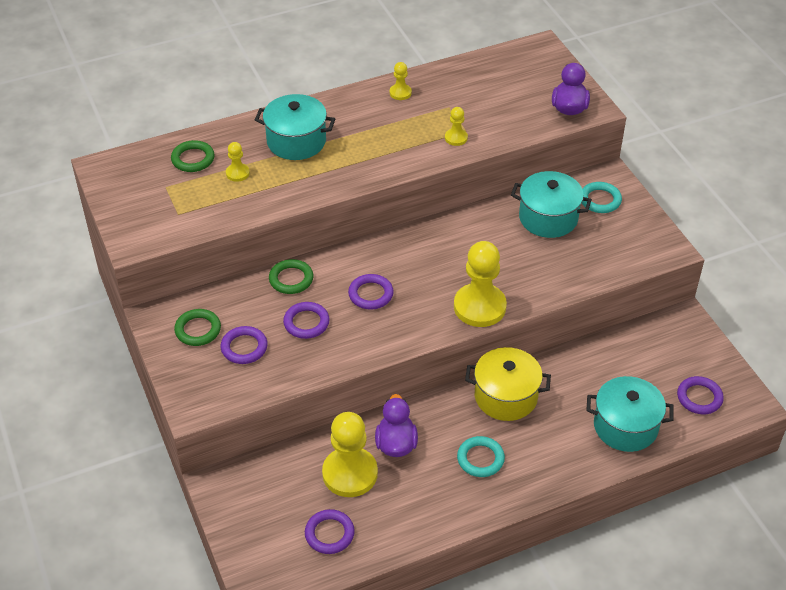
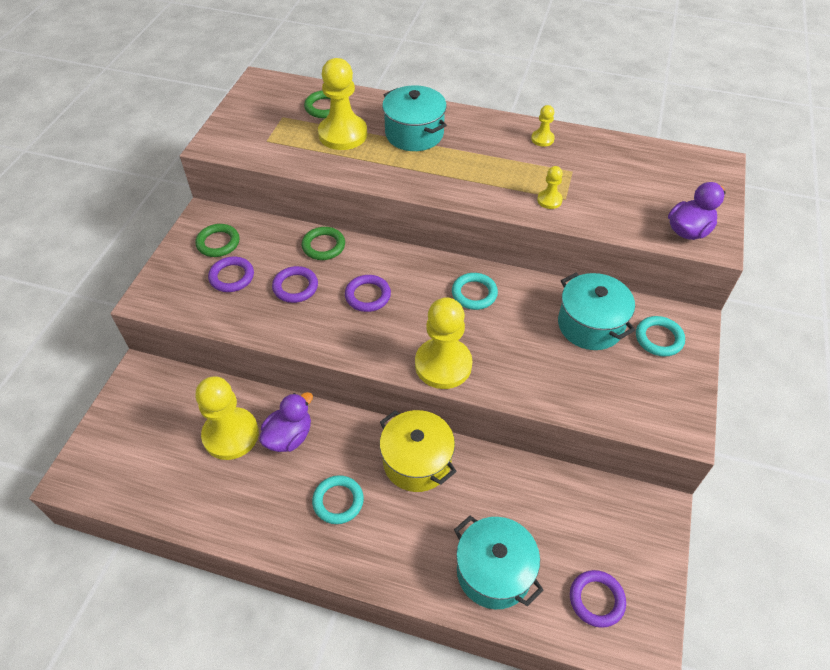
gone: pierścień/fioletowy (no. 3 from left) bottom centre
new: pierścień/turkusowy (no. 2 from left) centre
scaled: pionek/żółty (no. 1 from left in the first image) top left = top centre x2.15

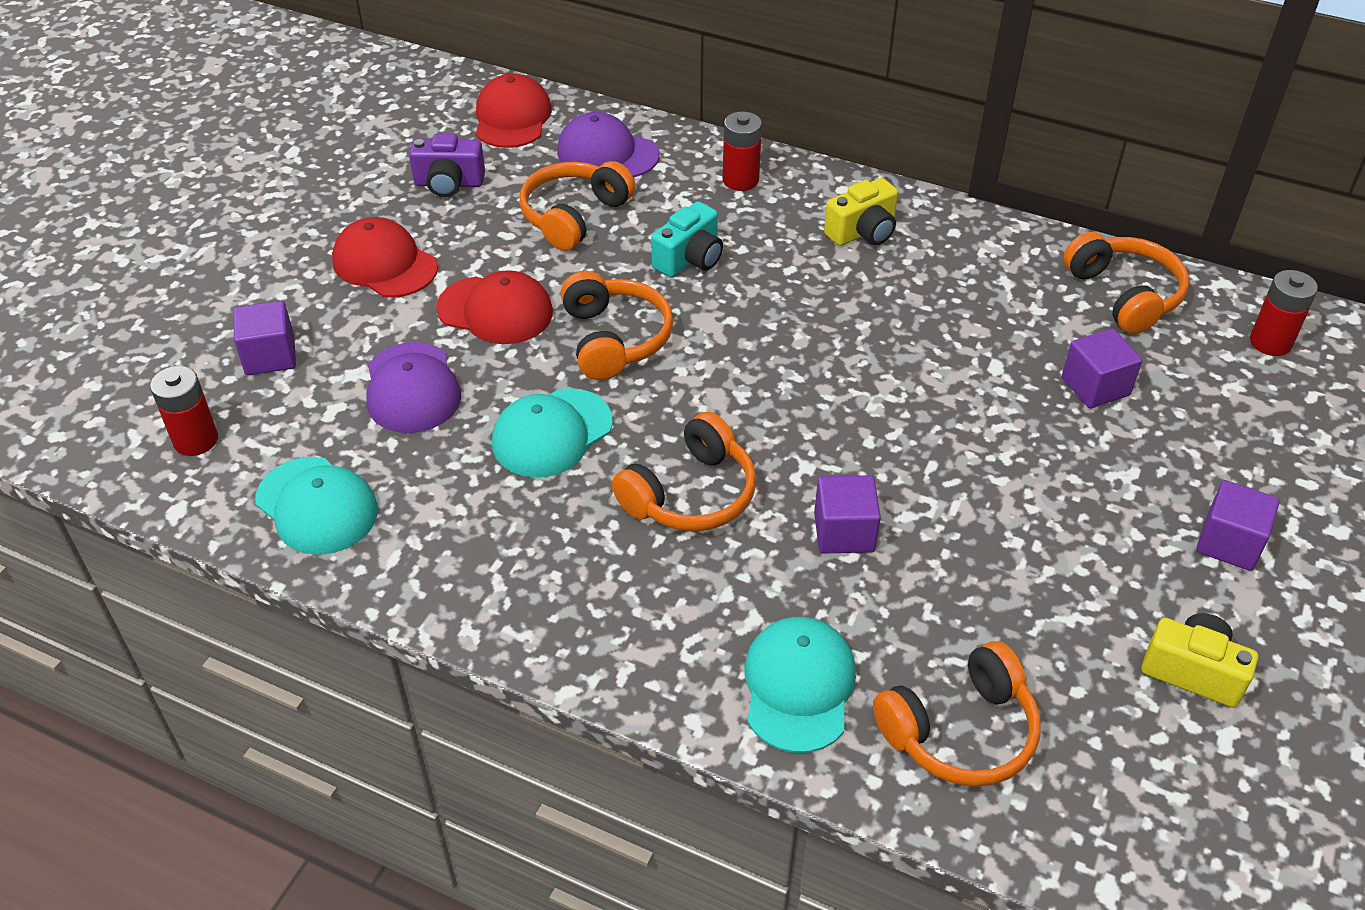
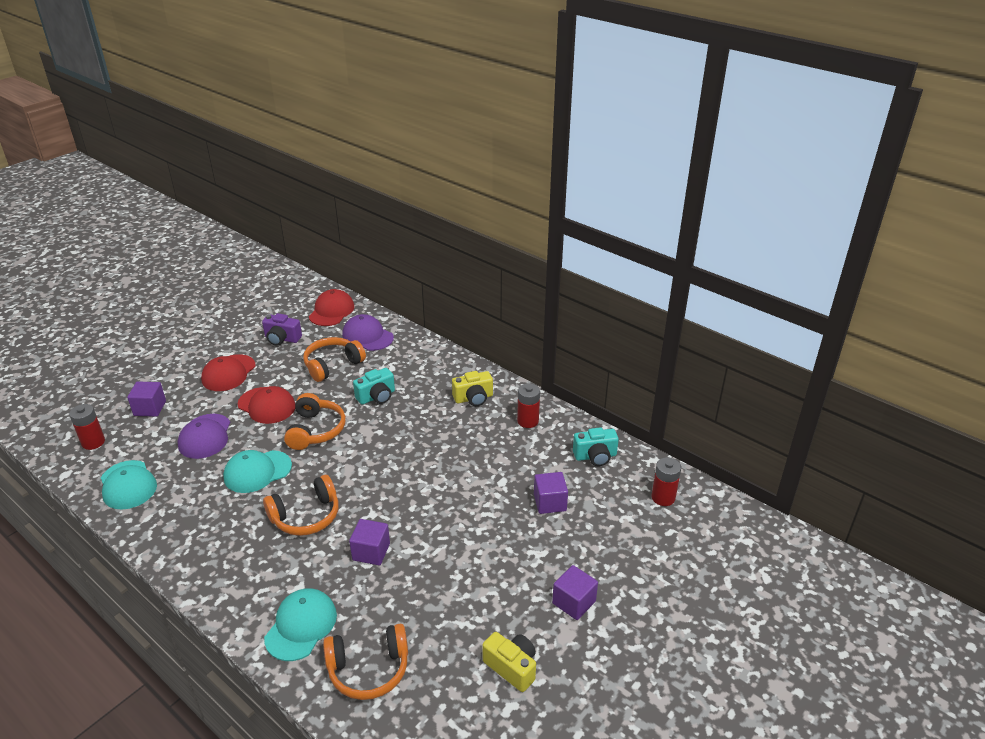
shifted: bateria/czerwony (no. 2 from left) top centre to centre
swapped: słuchawki/pomarańczowy (no. 5 from left) top right to aparat fotograficzny/turkusowy (no. 2 from left) centre
rotated: czapka/czerwony (no. 1 from left) top left = middle left 120 degrees counterclockwise

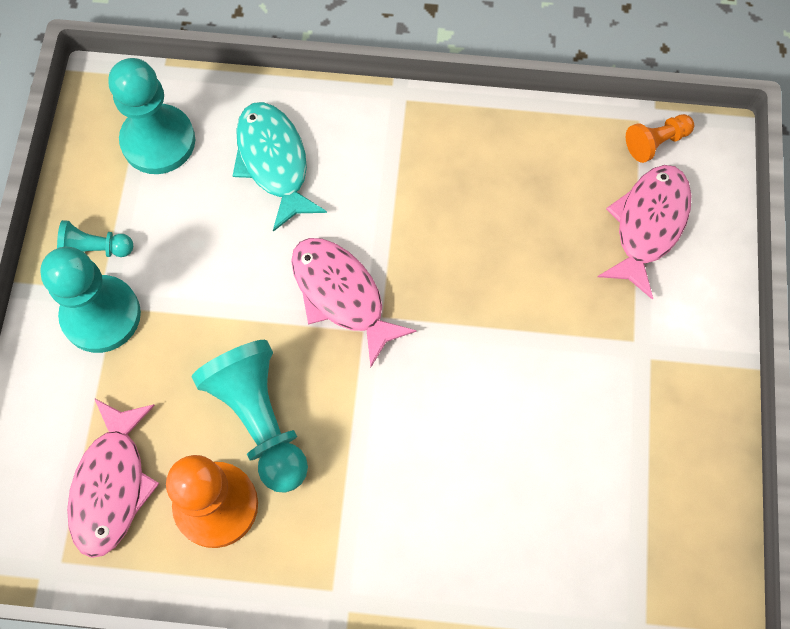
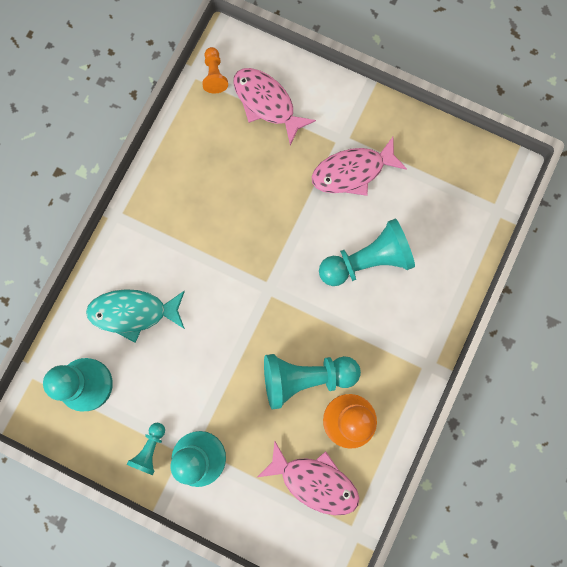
new: pionek/turkusowy (no. 5 from left) centre
shifted: ryba/różowy (no. 2 from left in the first image) centre to ryba/różowy (no. 3 from left) top centre

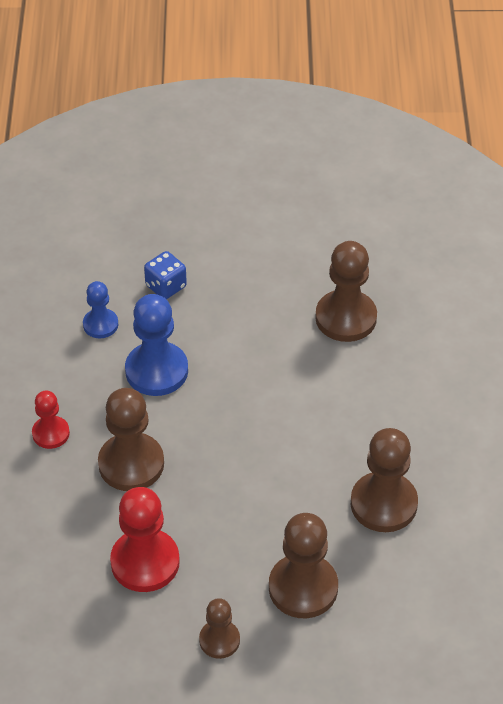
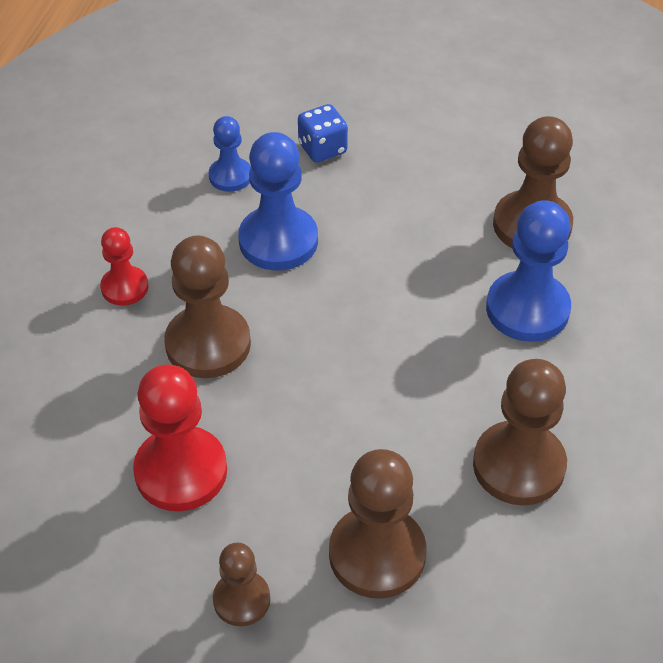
new: pionek/niebieski (no. 3 from left) middle right

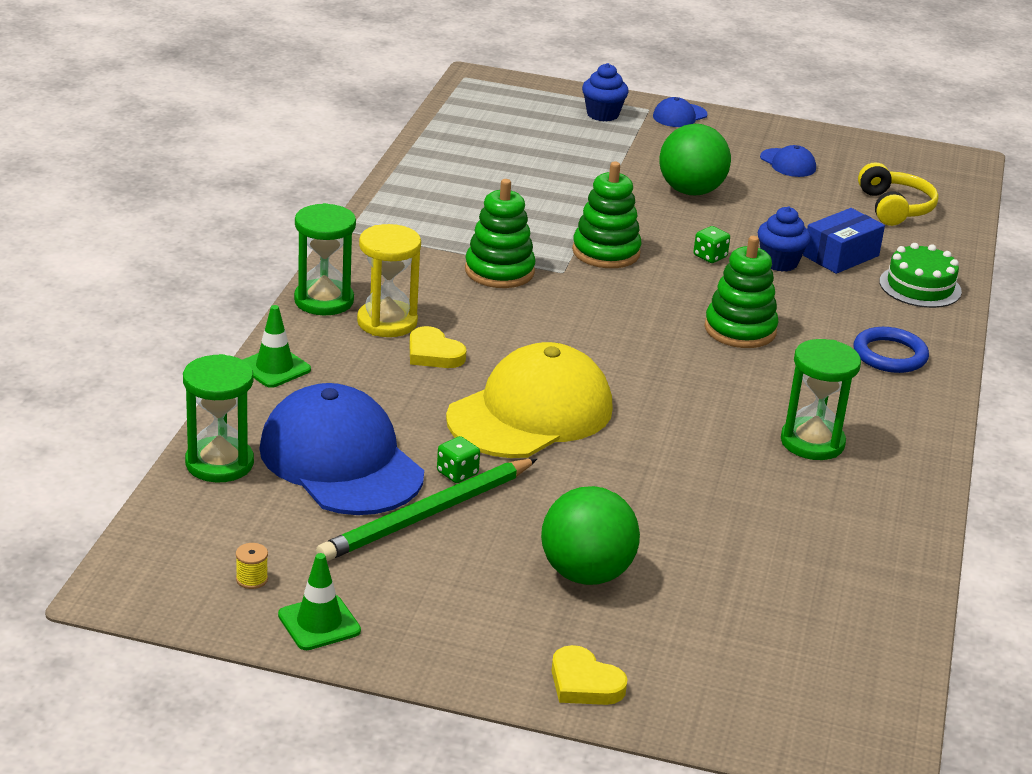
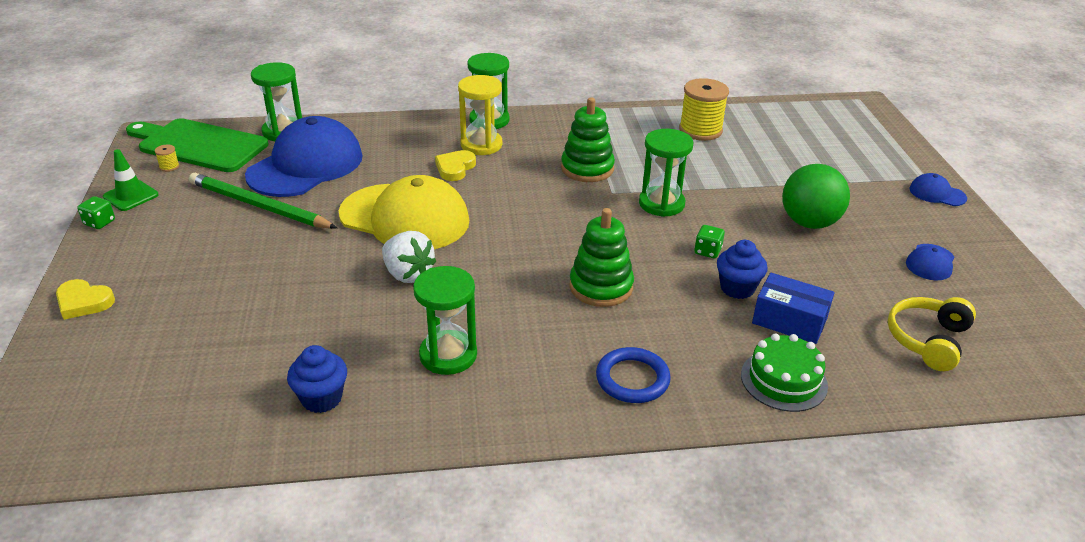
gone: pachołek/zielony (no. 1 from left) middle left; piłka/zielony (no. 1 from left) bottom centre
new: deska do krojenia/zielony top left; truskawka/biały centre; szpulka/żółty (no. 2 from left) top centre
shifted: kostka do gry/zielony (no. 1 from left) centre to middle left; muffinka/niebieski (no. 1 from left) top centre to bottom left
swapped: zabawka nakładanka/zielony (no. 2 from left) top centre to klepsydra/zielony (no. 4 from left) top centre
rotated: serce/żółty (no. 2 from left in the first image) bottom centre = middle left 90 degrees counterclockwise; słuchawki/żółty top right = middle right 150 degrees clockwise

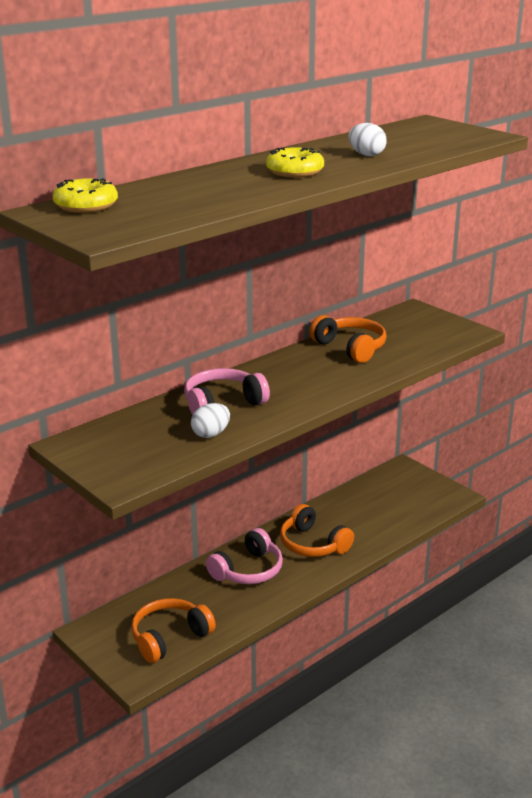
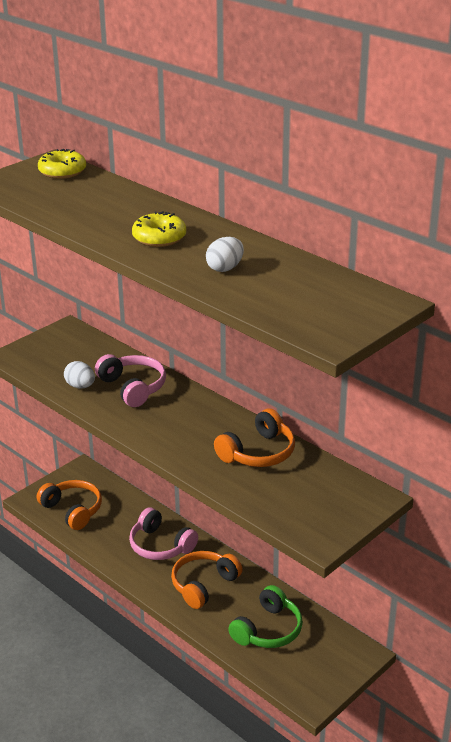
new: słuchawki/zielony bottom centre

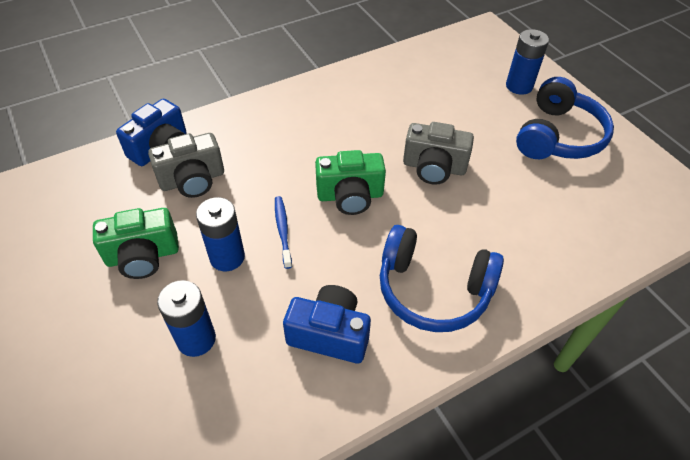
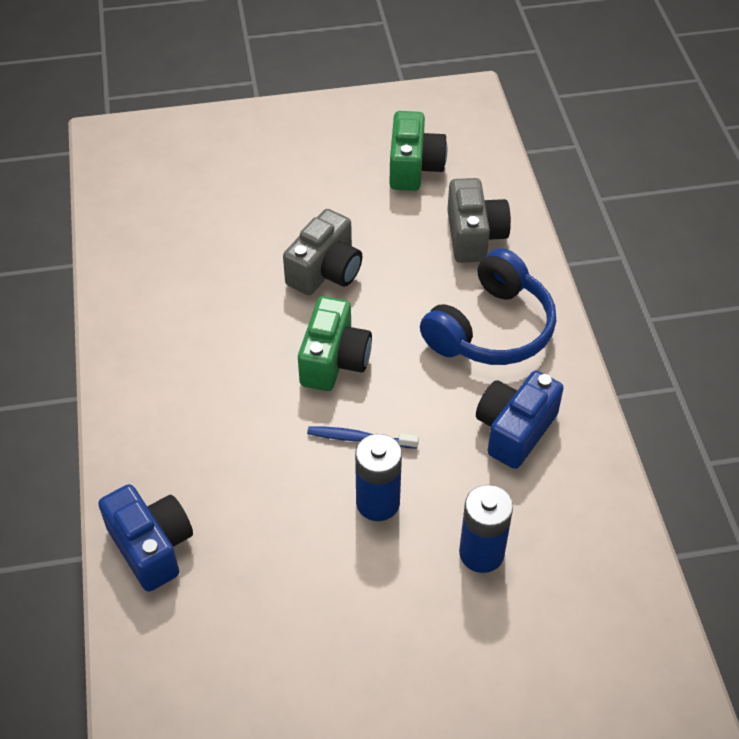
gone: bateria/niebieski (no. 3 from left) top right; słuchawki/niebieski (no. 2 from left) top right
shifted: aparat fotograficzny/zielony (no. 1 from left in the first image) middle left to aparat fotograficzny/zielony (no. 2 from left) top centre; aparat fotograficzny/szary (no. 1 from left in the first image) middle left to aparat fotograficzny/szary (no. 2 from left) top centre

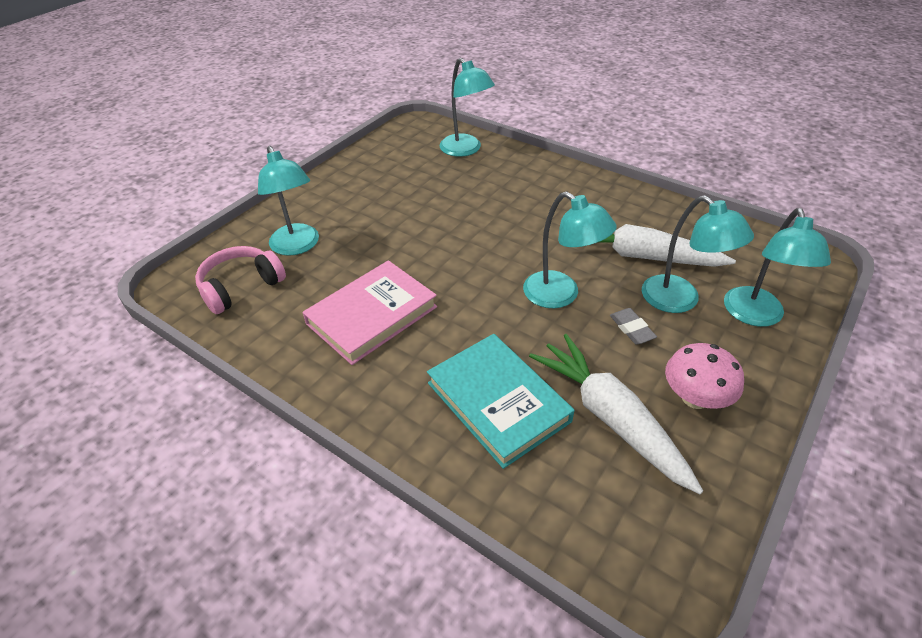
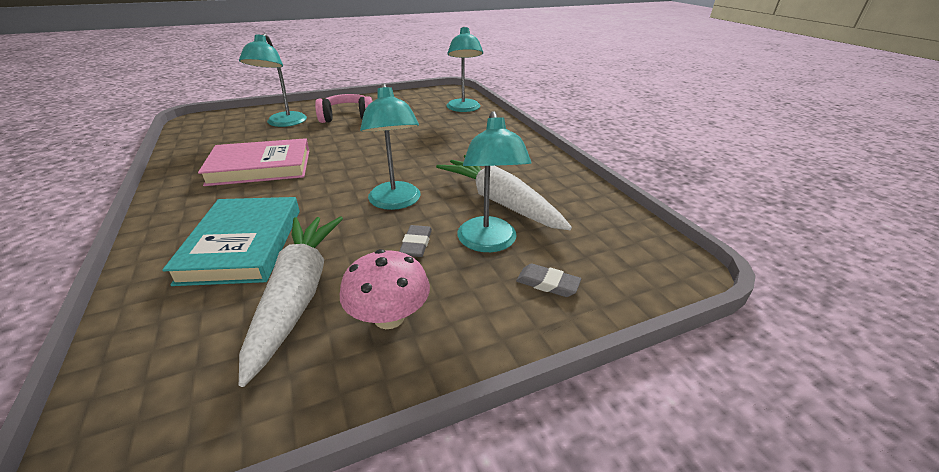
shifted: słuchawki/różowy middle left to top centre
swapped: lampka/turkusowy (no. 5 from left) middle right to gumka do mazania/szary (no. 2 from left) centre

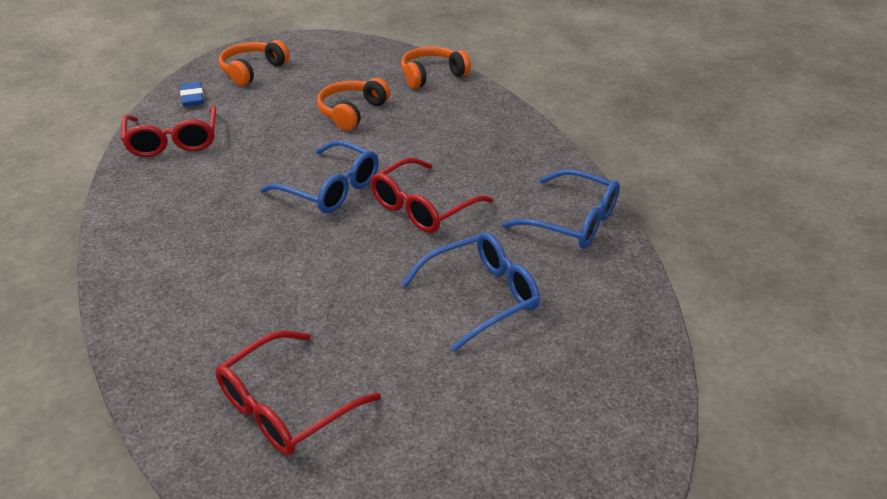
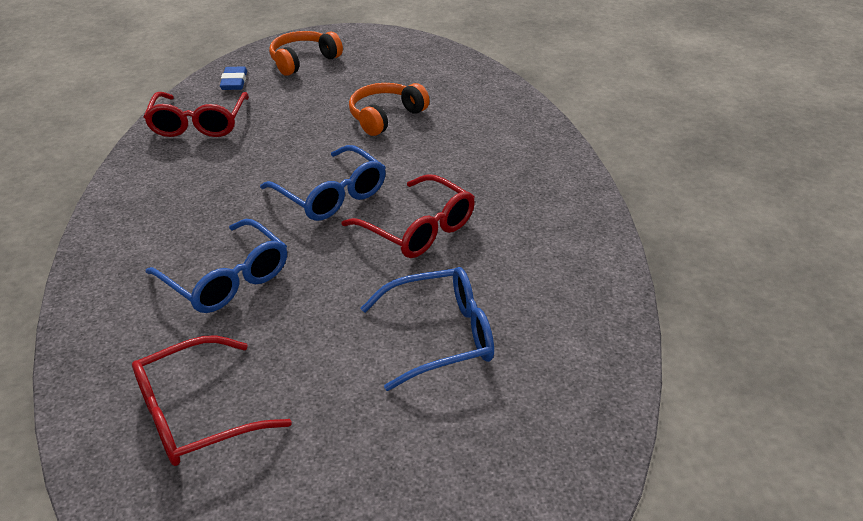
gone: słuchawki/pomarańczowy (no. 3 from left) top centre
shifted: okulary/niebieski (no. 3 from left in the first image) centre to okulary/niebieski (no. 1 from left) middle left
rotated: okulary/czerwony (no. 3 from left) centre = centre 105 degrees counterclockwise

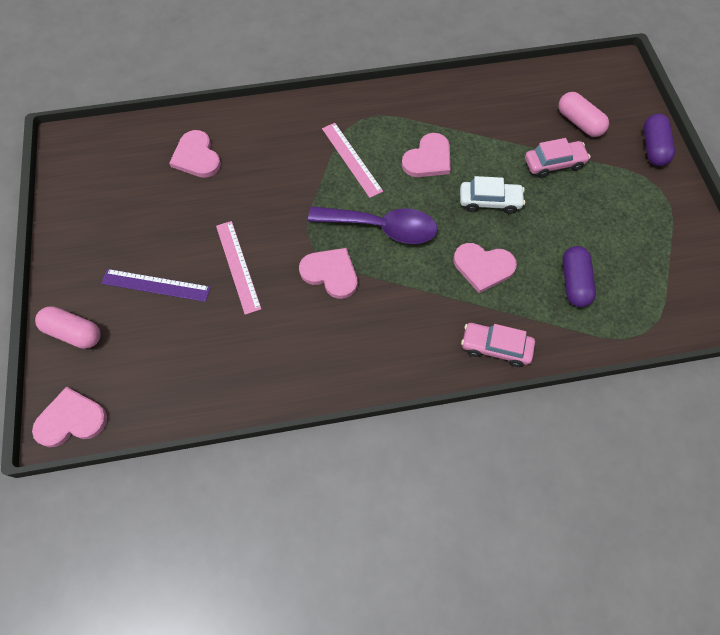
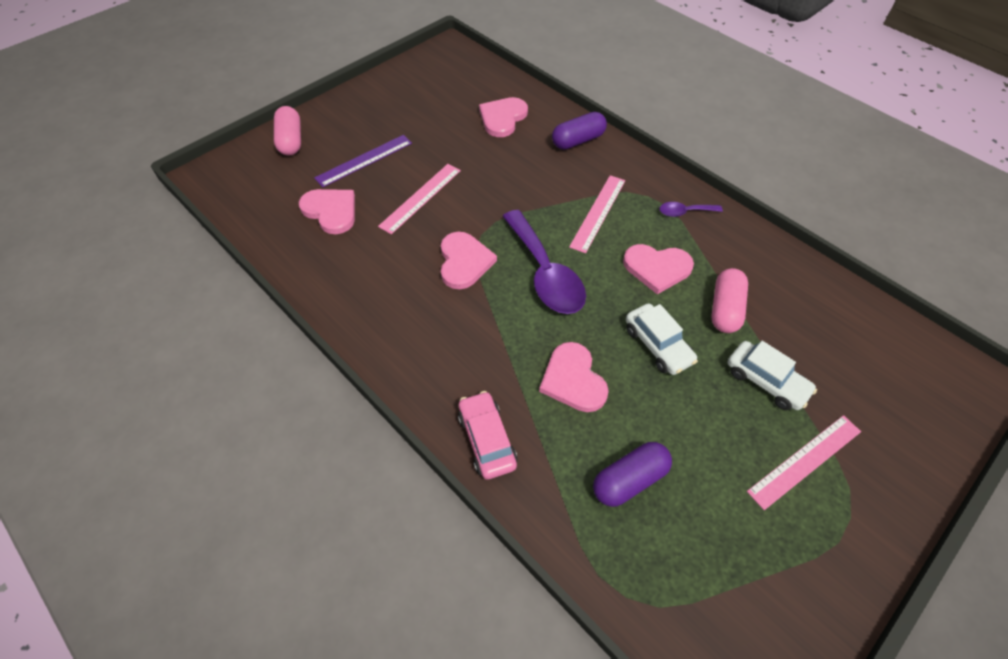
new: łyżka/fioletowy (no. 2 from left) top right; linijka/różowy (no. 3 from left) bottom right
shifted: serce/różowy (no. 1 from left) middle left to top left; kapsułka/różowy (no. 2 from left) top right to middle right; kapsułka/fioletowy (no. 2 from left in the first image) top right to kapsułka/fioletowy (no. 1 from left) top centre
repainted: samochód/różowy (no. 2 from left) top right to samochód/biały (no. 2 from left) middle right
rotated: linijka/fioletowy middle left = top centre 75 degrees clockwise

